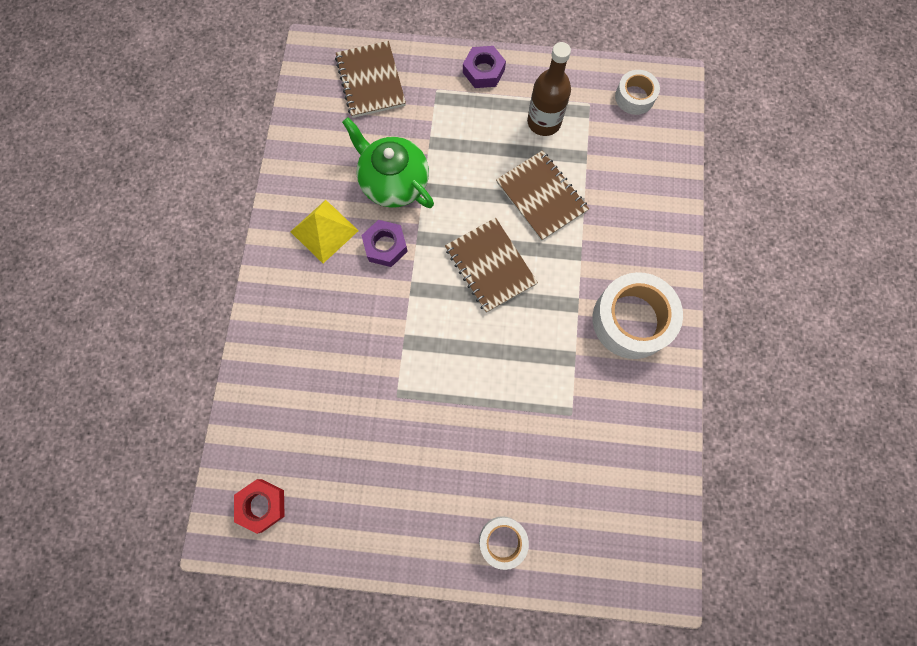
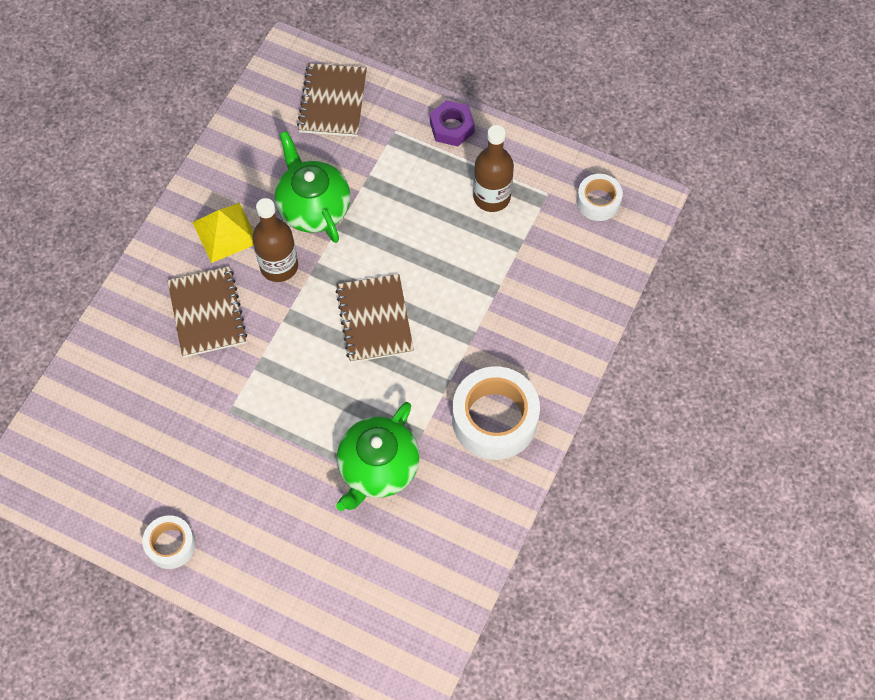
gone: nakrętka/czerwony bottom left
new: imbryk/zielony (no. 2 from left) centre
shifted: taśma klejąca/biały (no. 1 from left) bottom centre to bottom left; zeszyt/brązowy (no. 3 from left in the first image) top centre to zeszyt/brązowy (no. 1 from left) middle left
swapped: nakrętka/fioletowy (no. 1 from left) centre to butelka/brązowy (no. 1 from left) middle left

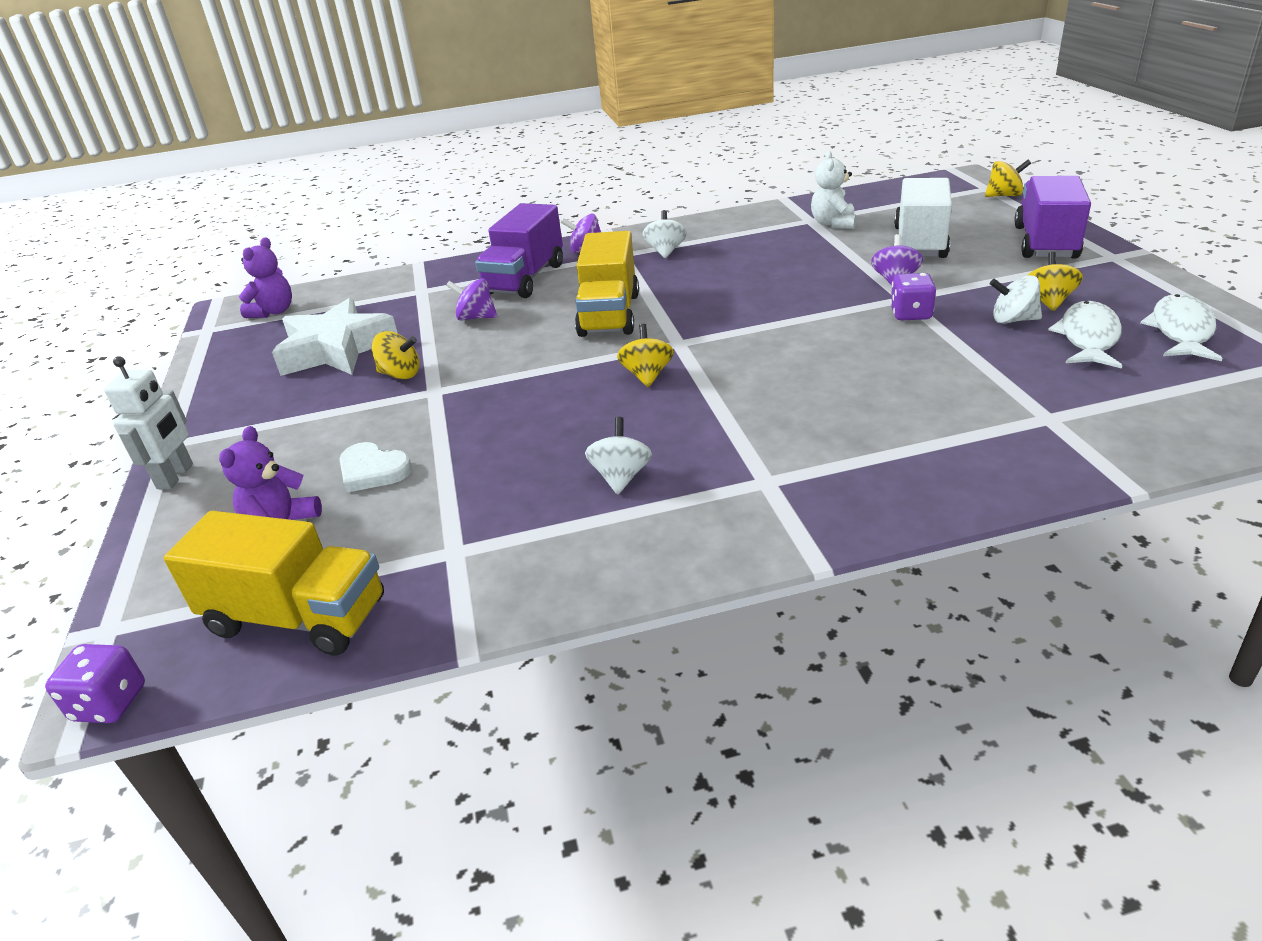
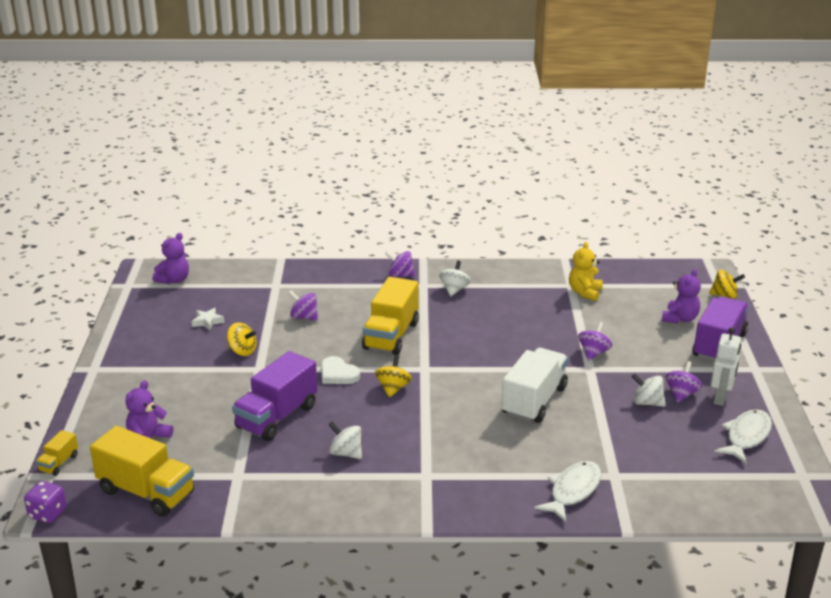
gone: kostka do gry/fioletowy (no. 2 from left) top right
new: ciężarówka/żółty (no. 1 from left) bottom left; miś/fioletowy (no. 3 from left) middle right
shifted: robot/biały middle left to middle right; serce/biały middle left to centre; ciężarówka/fioletowy (no. 1 from left) top centre to middle left; ciężarówka/biały top right to centre; ryba/biały (no. 1 from left) middle right to bottom right
repainted: miś/biały top centre to miś/żółty middle right; bączek/żółty (no. 4 from left) top right to bączek/fioletowy (no. 4 from left) middle right
rotated: bączek/biały (no. 1 from left) centre = bottom centre 75 degrees counterclockwise
scaled: gwiazda/biały middle left = middle left x0.40

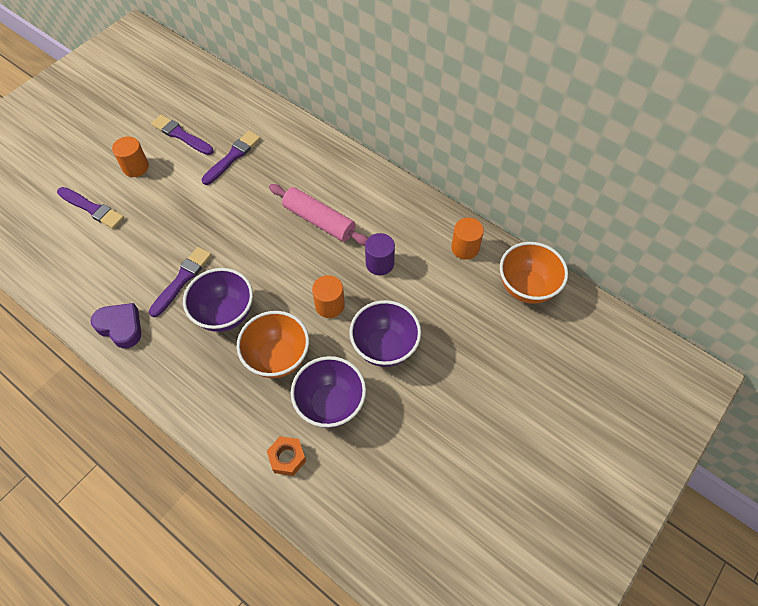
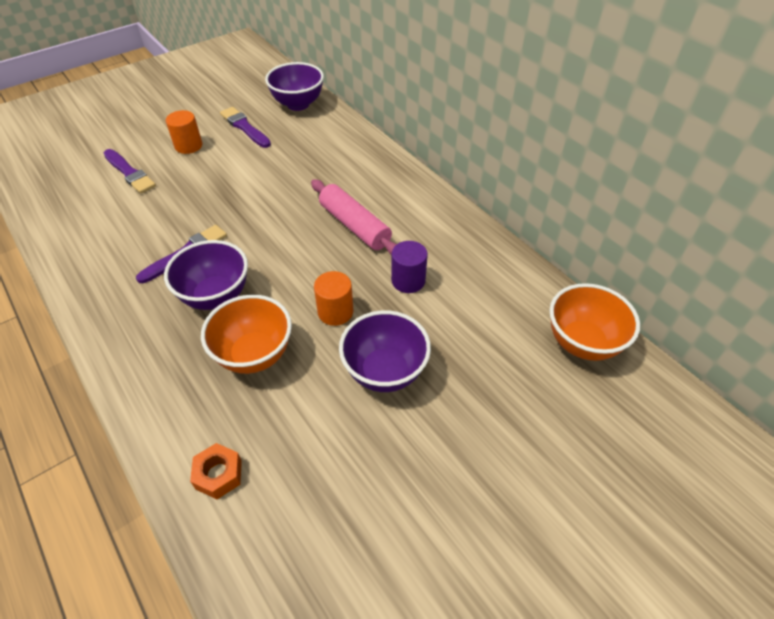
gone: serce/fioletowy middle left; pędzel/fioletowy (no. 4 from left) top left; walec/pomarańczowy (no. 3 from left) centre
shifted: miska/fioletowy (no. 2 from left) centre to top centre

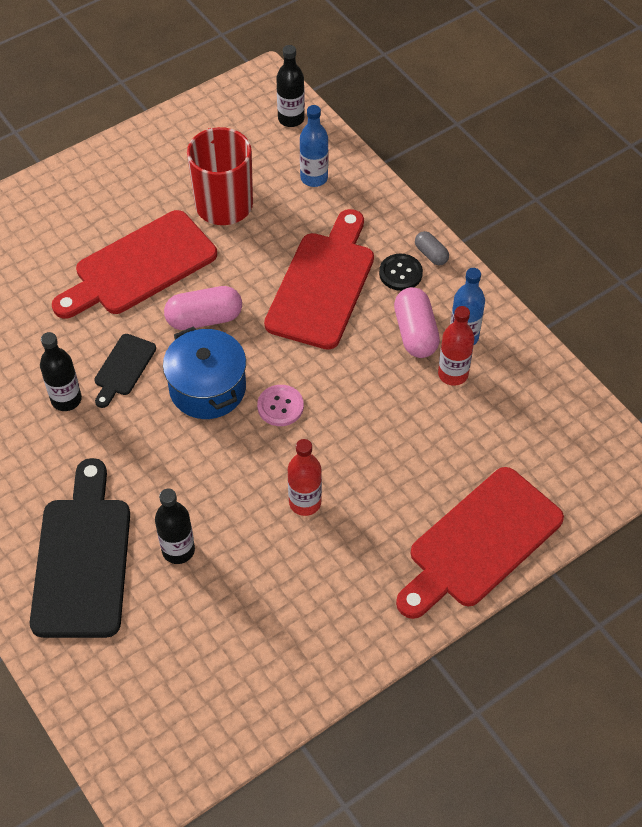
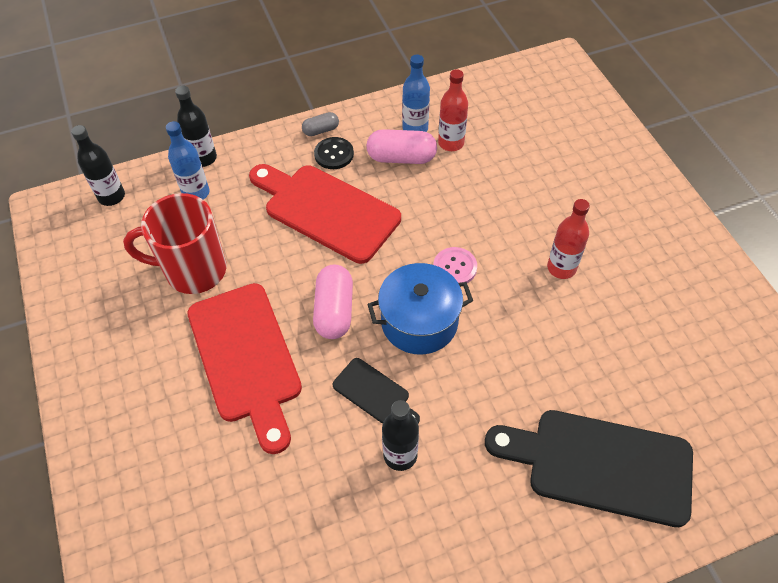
gone: deska do krojenia/czerwony (no. 3 from left) middle right
shifted: butelka/czarny (no. 2 from left) middle left to top left

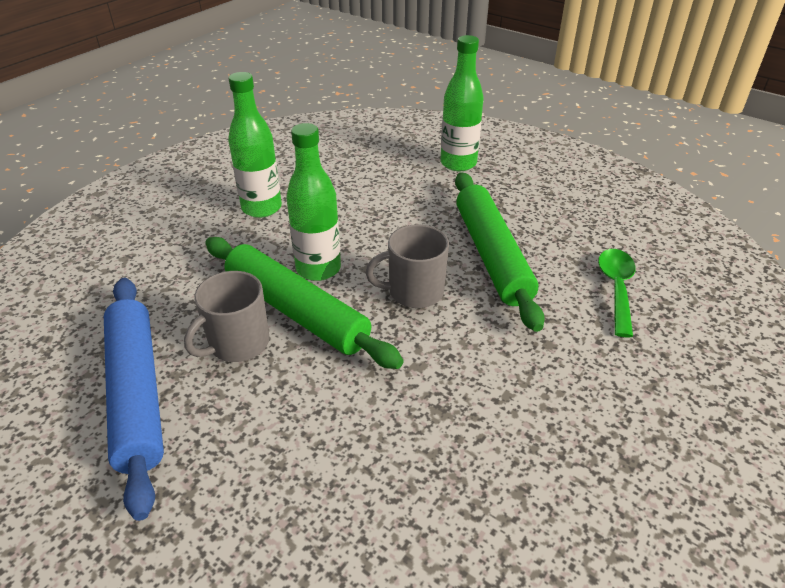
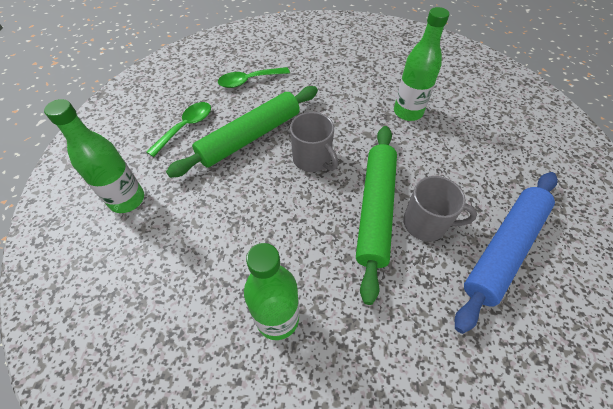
new: łyżka/zielony (no. 1 from left) top left
shifted: butelka/zielony (no. 2 from left in the first image) centre to butelka/zielony (no. 3 from left) top right

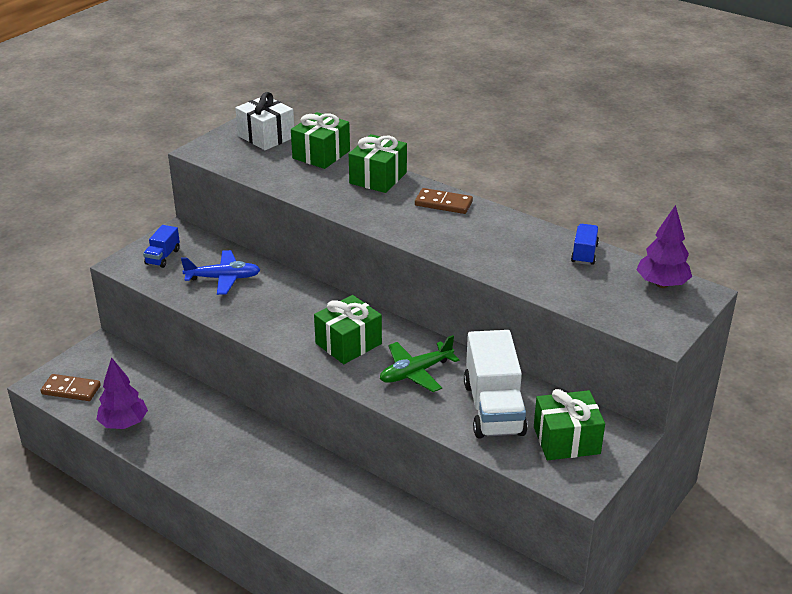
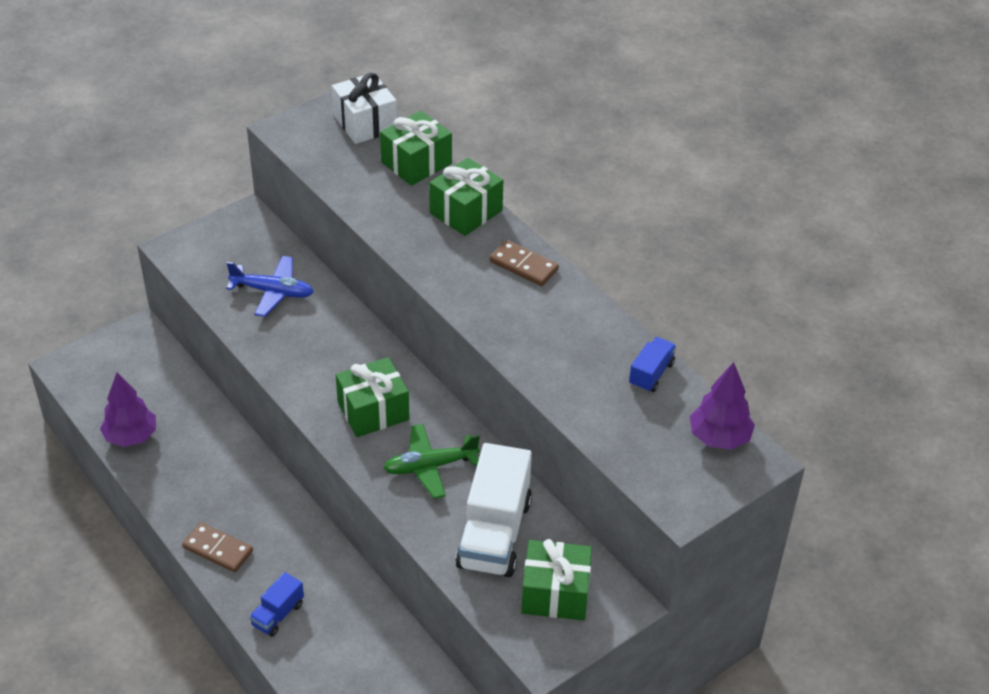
shifted: kostka domina/brązowy (no. 1 from left) middle left to bottom left; ciężarówka/niebieski (no. 1 from left) middle left to bottom left

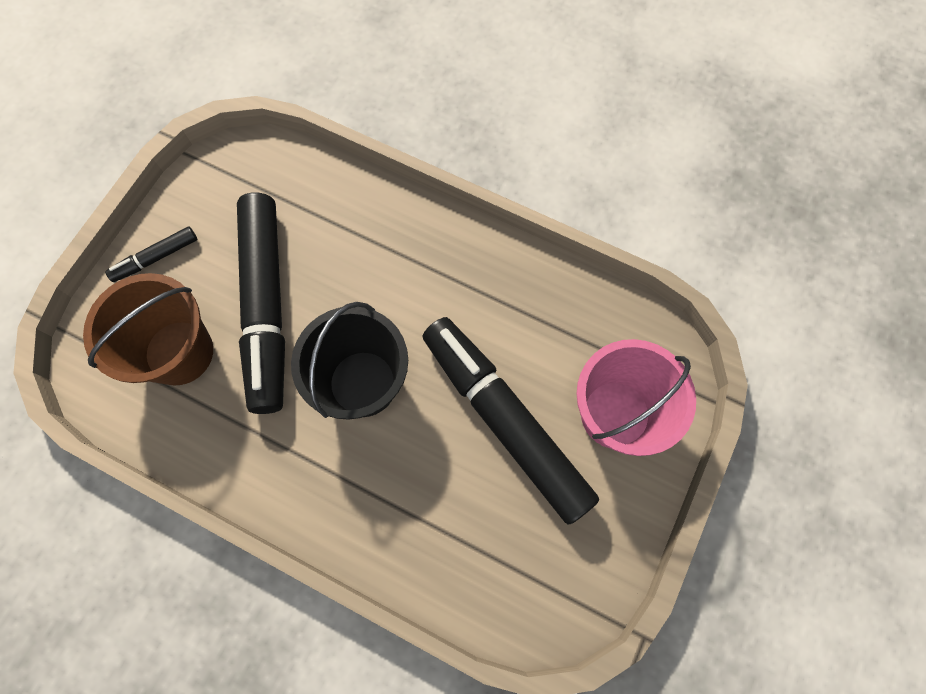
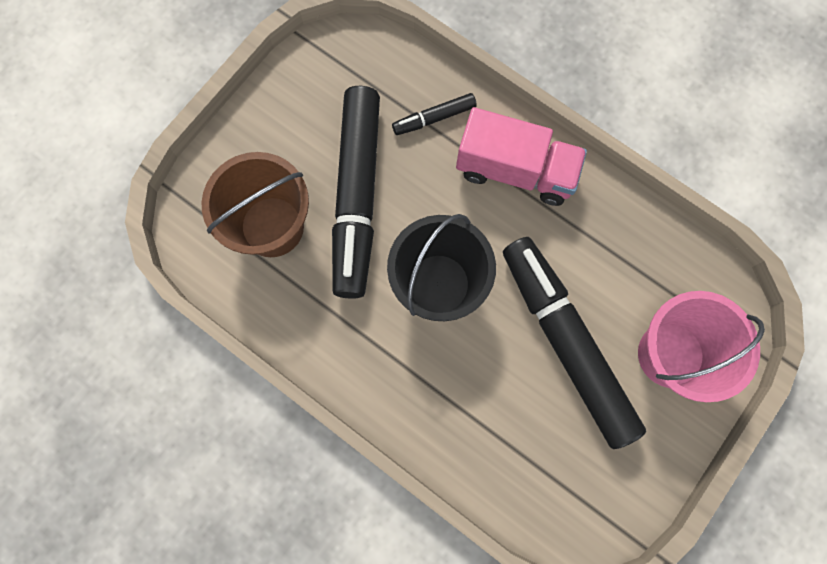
new: ciężarówka/różowy top centre
shifted: flamaster/czarny (no. 1 from left in the first image) middle left to flamaster/czarny (no. 2 from left) top centre

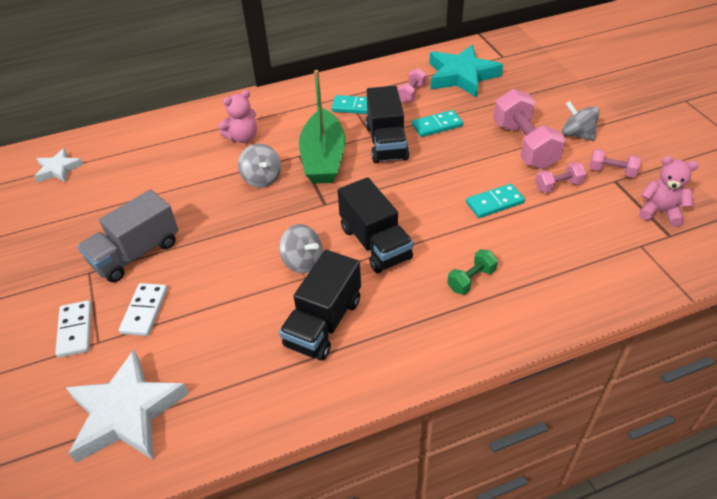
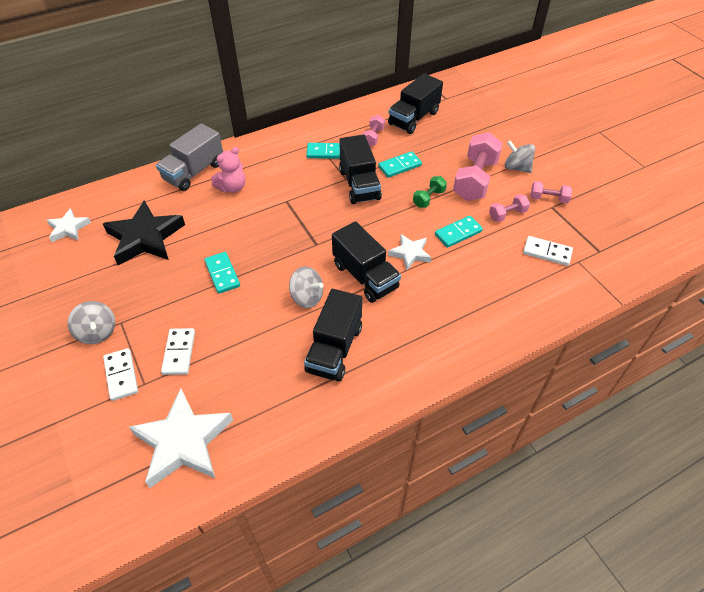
gone: łódka/zielony top centre; miś/różowy (no. 2 from left) middle right
new: gwiazda/czarny middle left; kostka domina/turkusowy (no. 1 from left) middle left; gwiazda/biały (no. 3 from left) centre; kostka domina/biały (no. 3 from left) middle right
shifted: ciężarówka/szary middle left to top left; bączek/szary (no. 1 from left) top centre to middle left; hantel/zielony centre to top centre
swapped: gwiazda/turkusowy top centre to ciężarówka/czarny (no. 4 from left) top centre
rotated: hantel/różowy (no. 2 from left) top right = top right 45 degrees clockwise

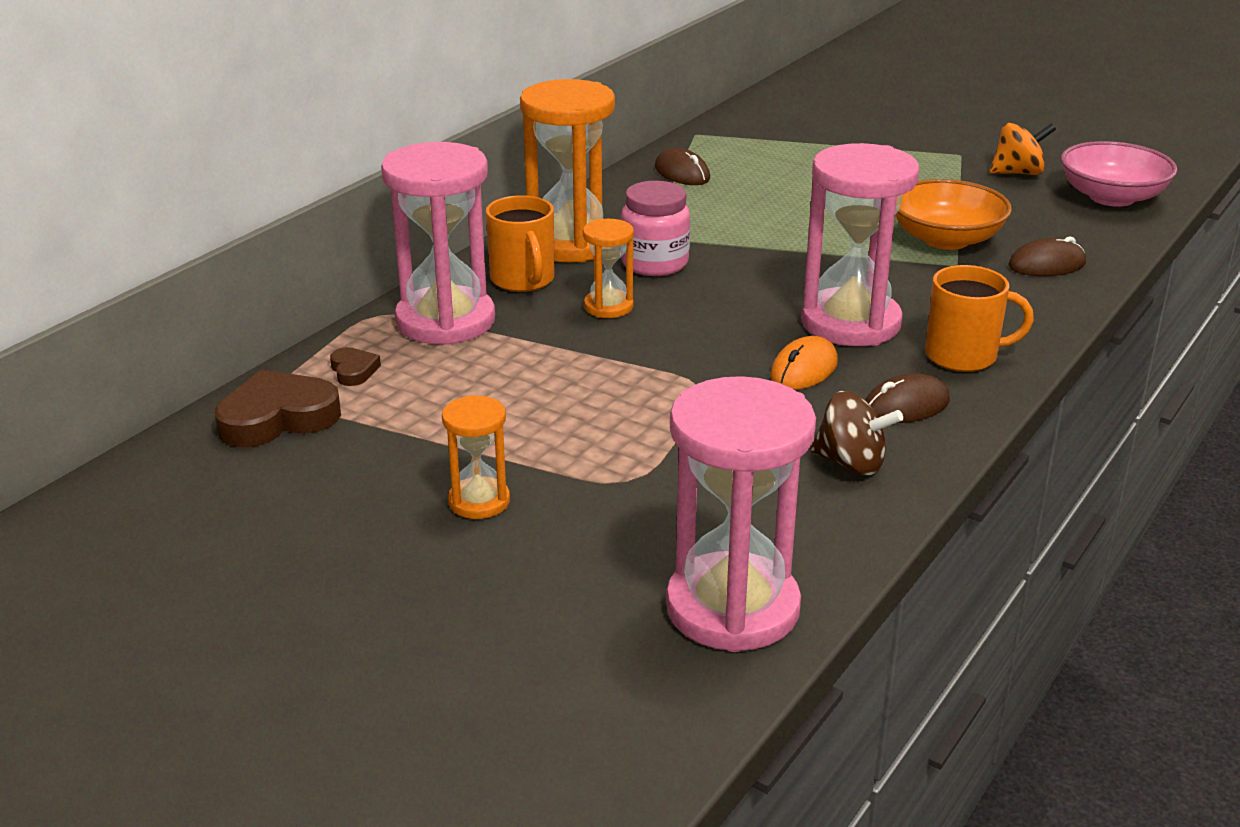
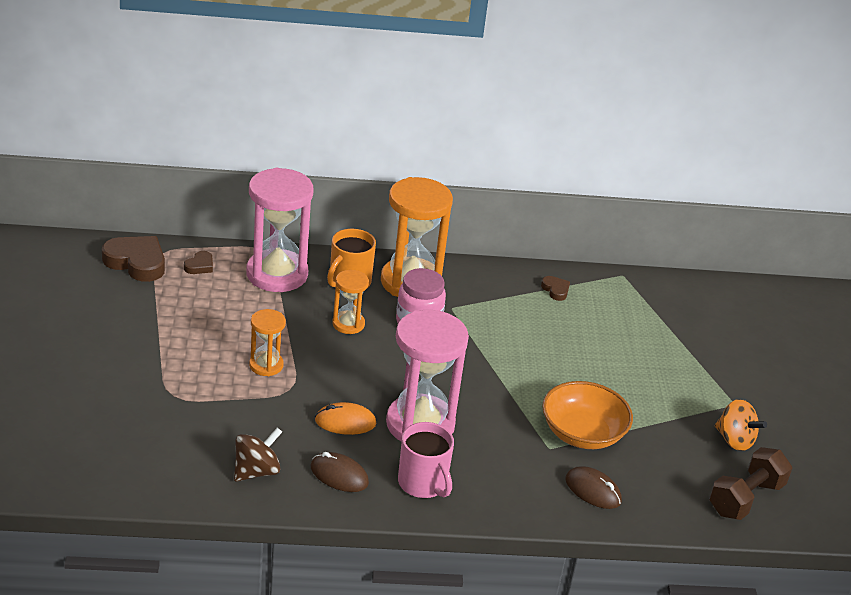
gone: klepsydra/różowy (no. 2 from left) centre
shifted: klepsydra/pomarańczowy (no. 1 from left) centre to middle left
swapped: myszka/brązowy (no. 1 from left) top centre to serce/brązowy (no. 3 from left) centre; miska/różowy top right to hantel/brązowy bottom right
repainted: kubek/pomarańczowy (no. 2 from left) middle right to kubek/różowy bottom centre
rotated: bączek/brązowy middle right = bottom left 120 degrees counterclockwise

